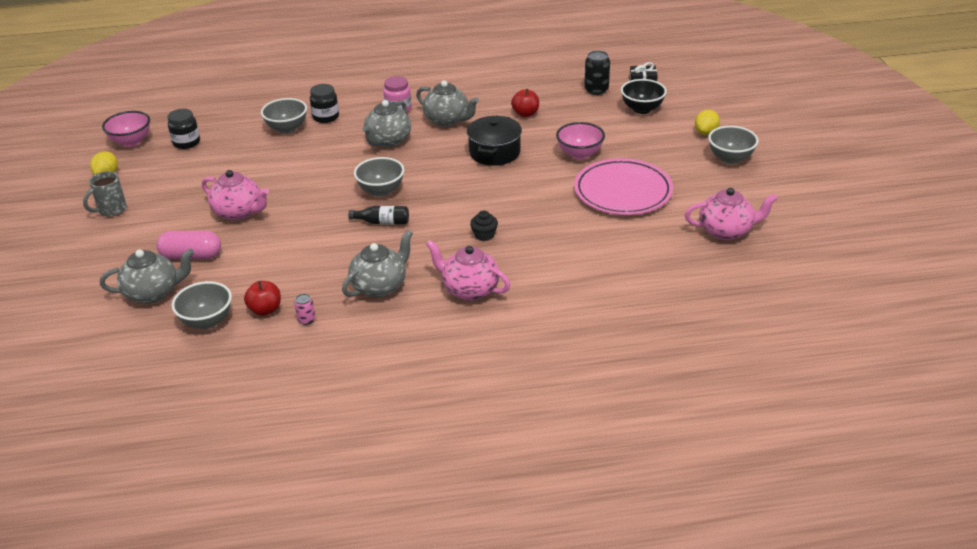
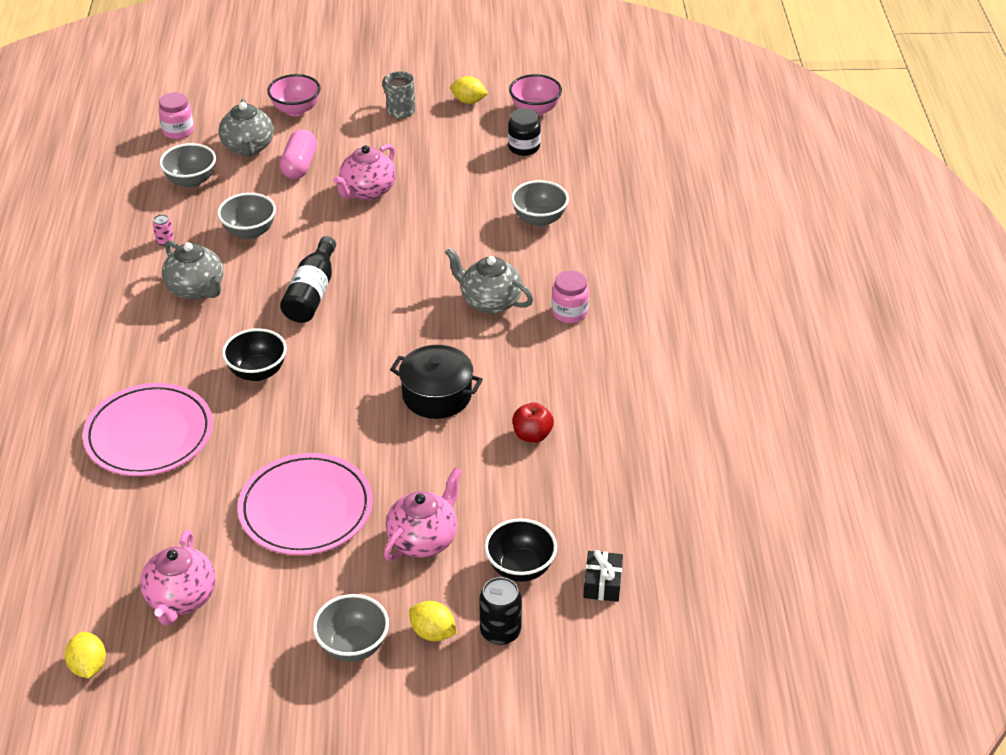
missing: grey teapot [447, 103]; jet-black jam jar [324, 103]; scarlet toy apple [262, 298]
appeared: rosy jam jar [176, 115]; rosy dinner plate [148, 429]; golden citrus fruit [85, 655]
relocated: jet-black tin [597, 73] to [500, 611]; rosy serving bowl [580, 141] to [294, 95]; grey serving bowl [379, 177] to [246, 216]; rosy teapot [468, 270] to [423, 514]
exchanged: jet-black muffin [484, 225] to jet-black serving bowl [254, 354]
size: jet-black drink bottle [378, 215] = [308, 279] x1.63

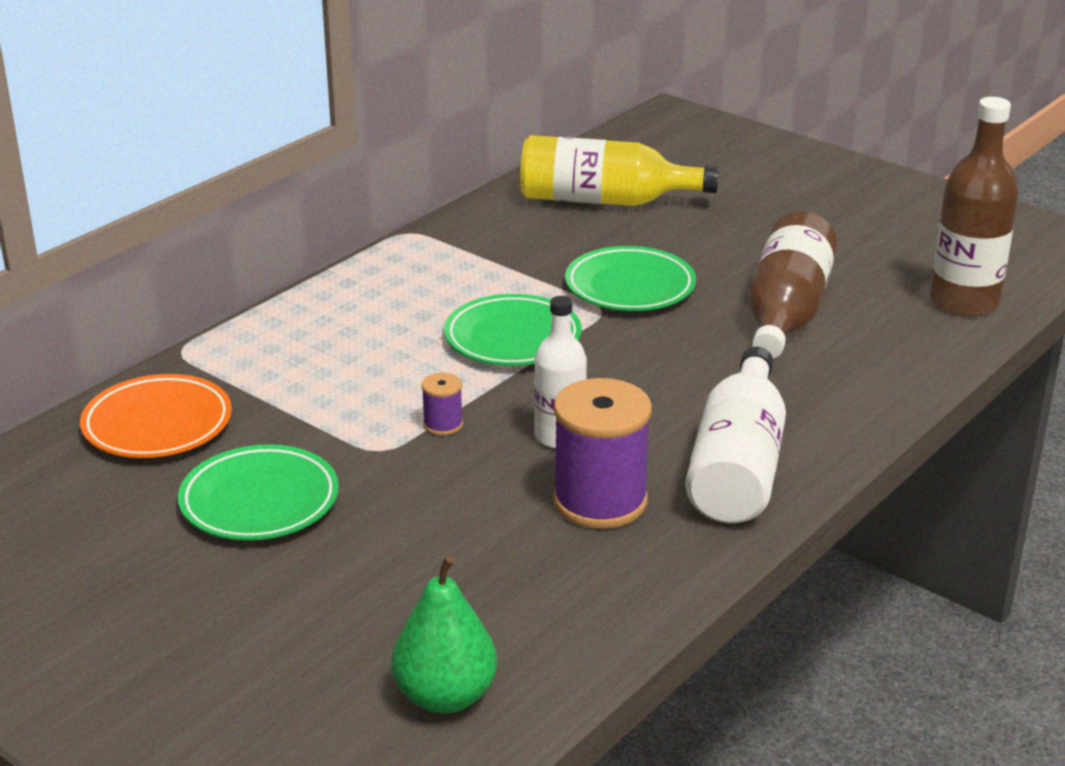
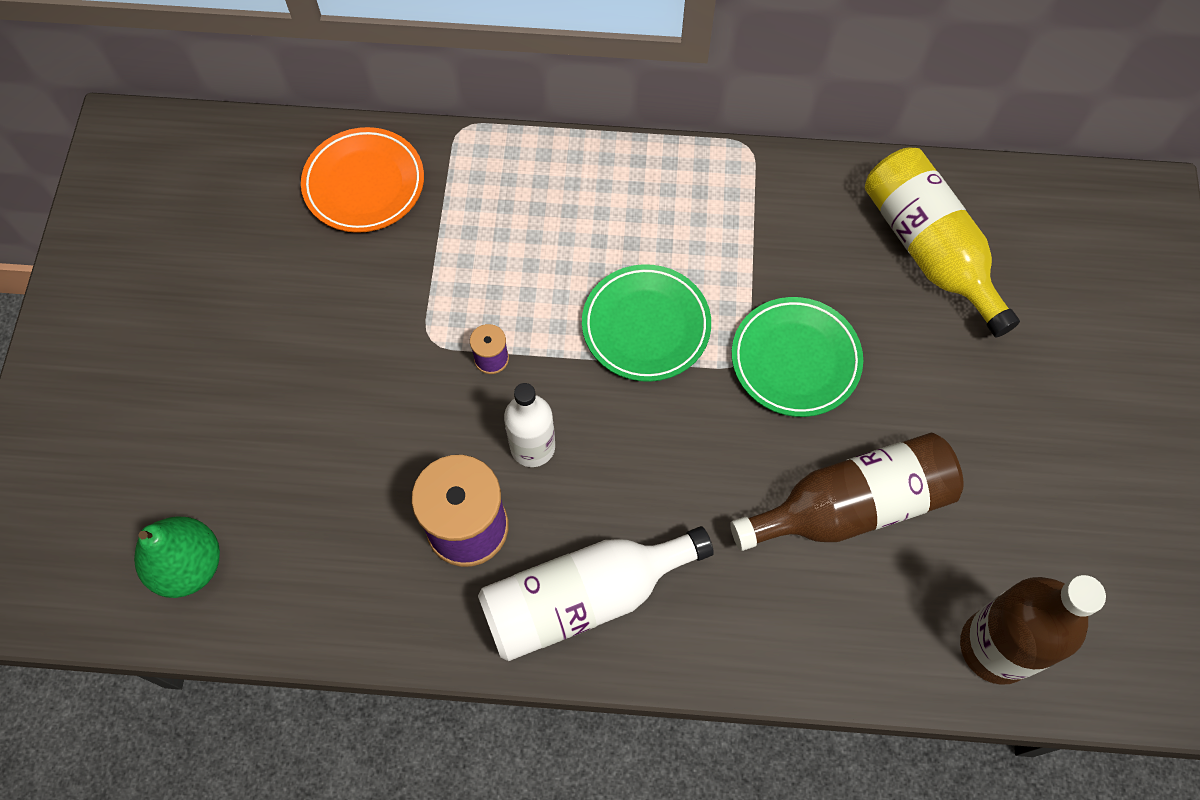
missing: emerald dinner plate [258, 492]

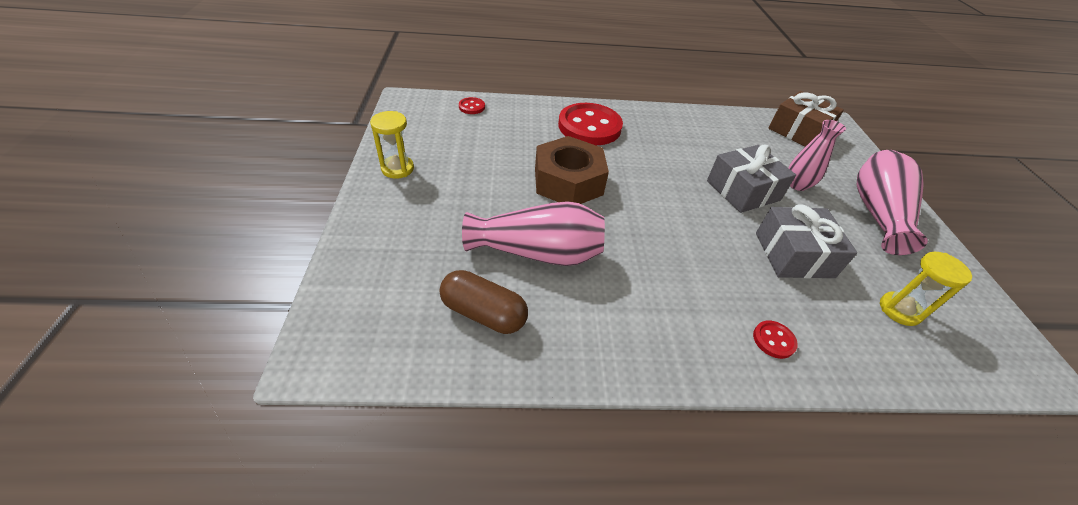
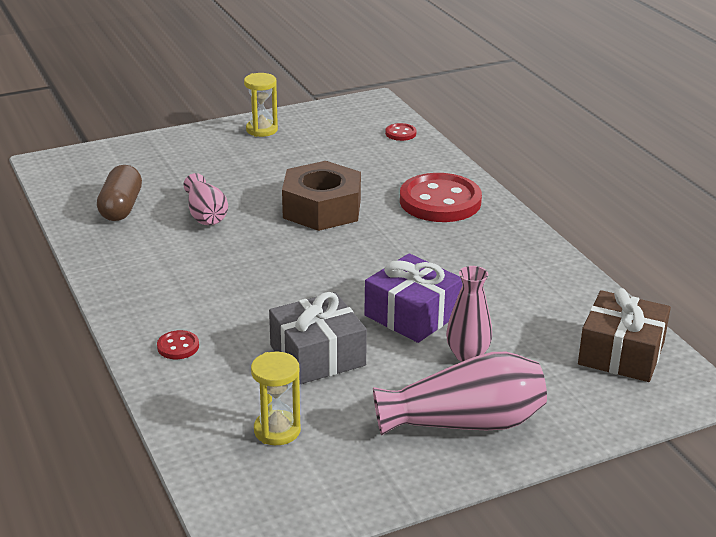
colour: grey wrapped gift [751, 178] to royal purple wrapped gift [413, 298]
size: rosy tall vase [533, 233] = [205, 199] x0.64

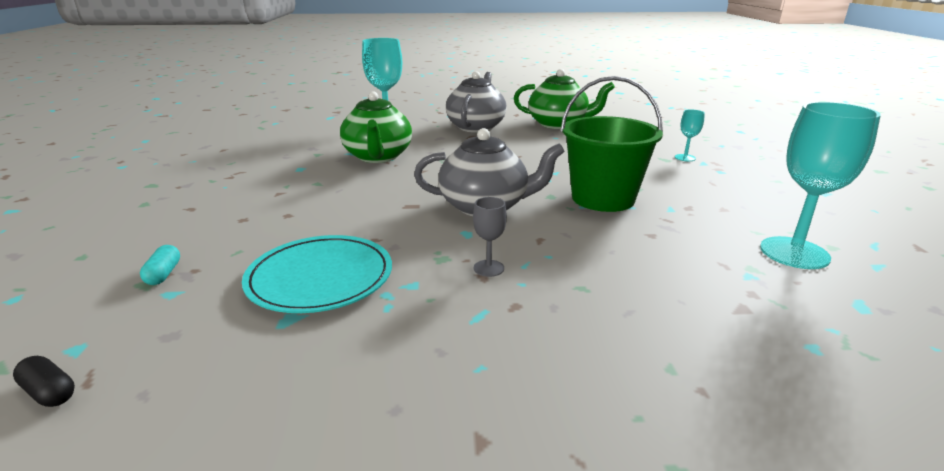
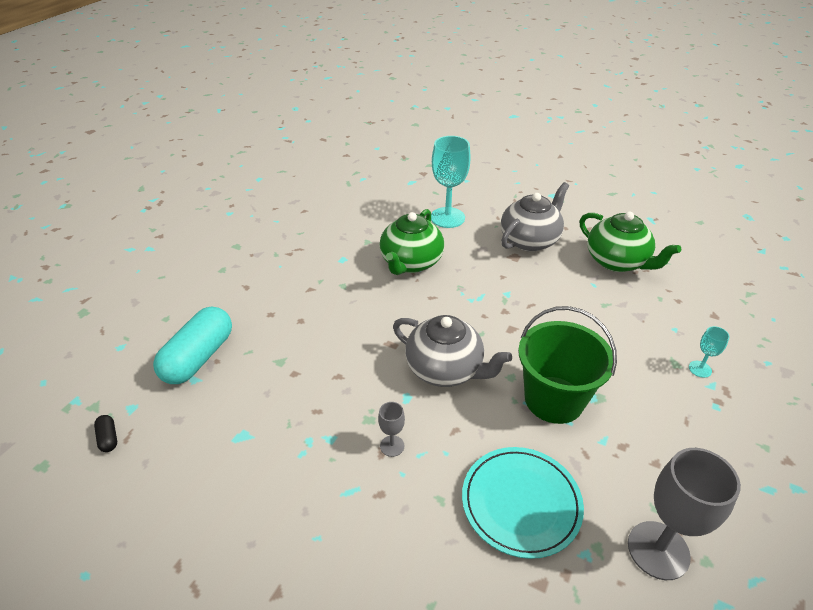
relocated: turquoise dinner plate [317, 274] to [523, 503]
colour: turquoise goblet [820, 185] to grey goblet [684, 514]
size: turquoise pill [160, 265] = [192, 345] x2.48

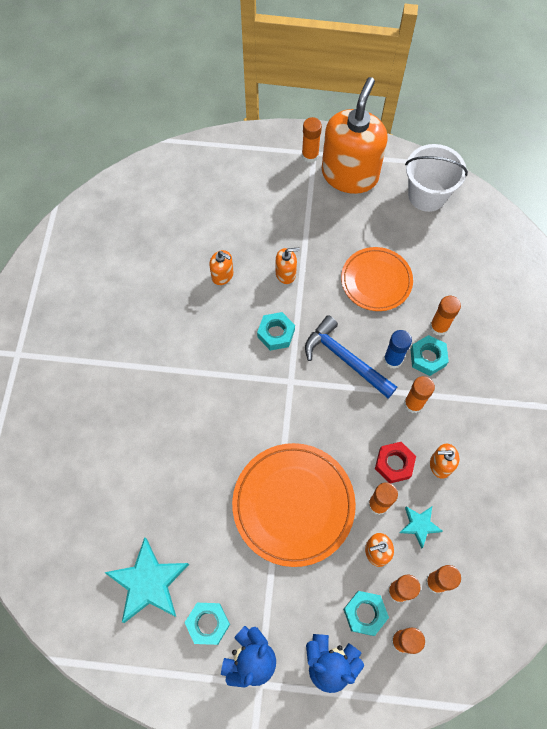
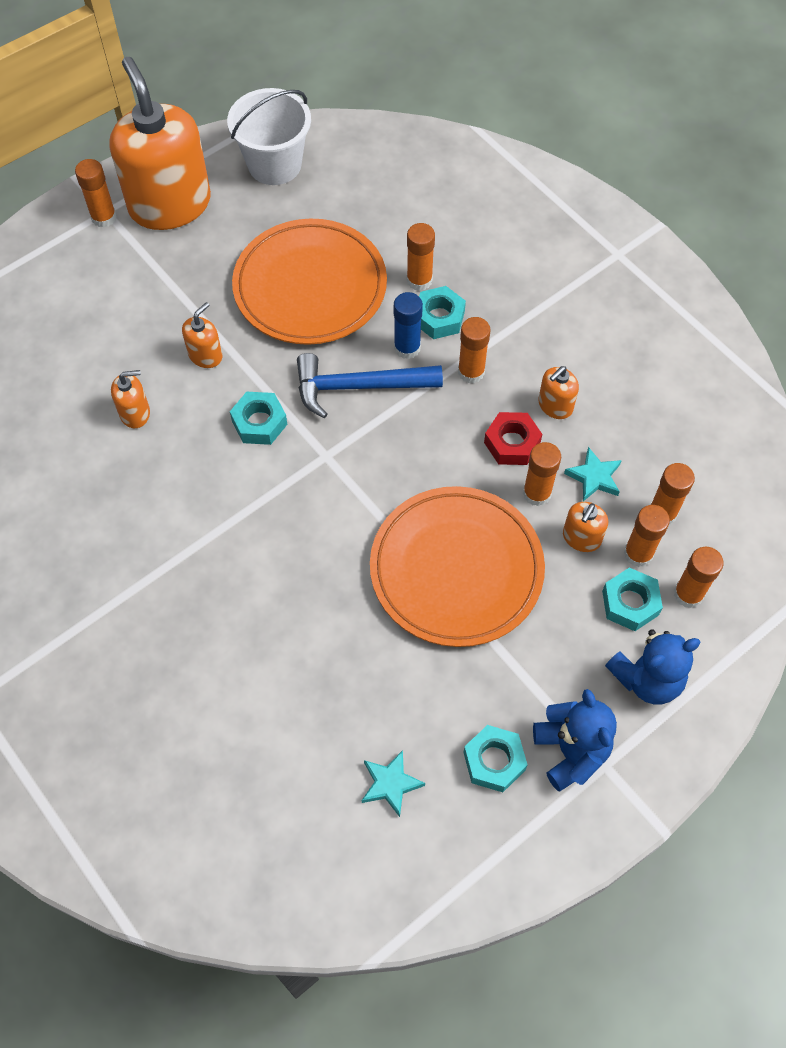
size: bright orange dinner plate [377, 279] = [309, 282] x1.51; turquoise star shape [146, 580] = [393, 783] x0.53

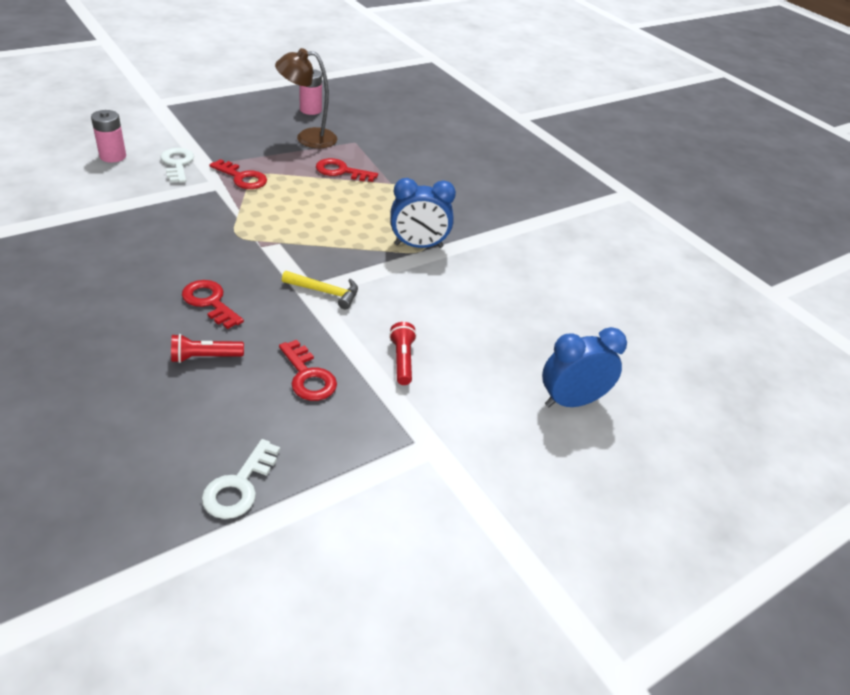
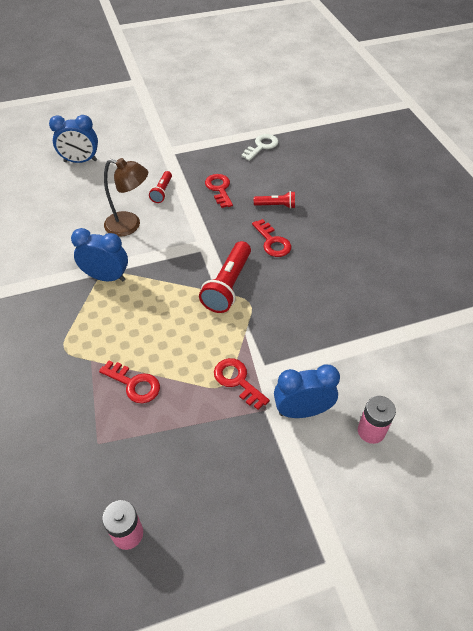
missing: golden hammer [320, 290]
appeared: scarlet torch [225, 277]
relocated: brown lamp [306, 98] to [126, 197]
exchanged: white key [177, 165] to blue bedside clock [307, 391]

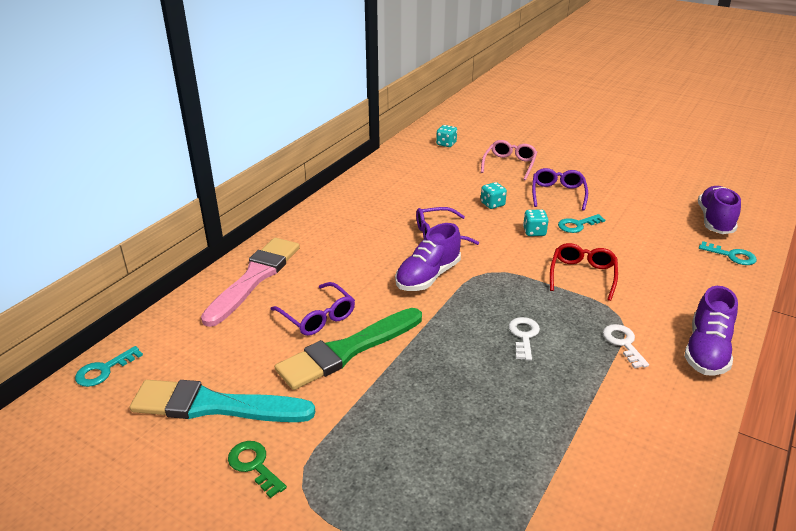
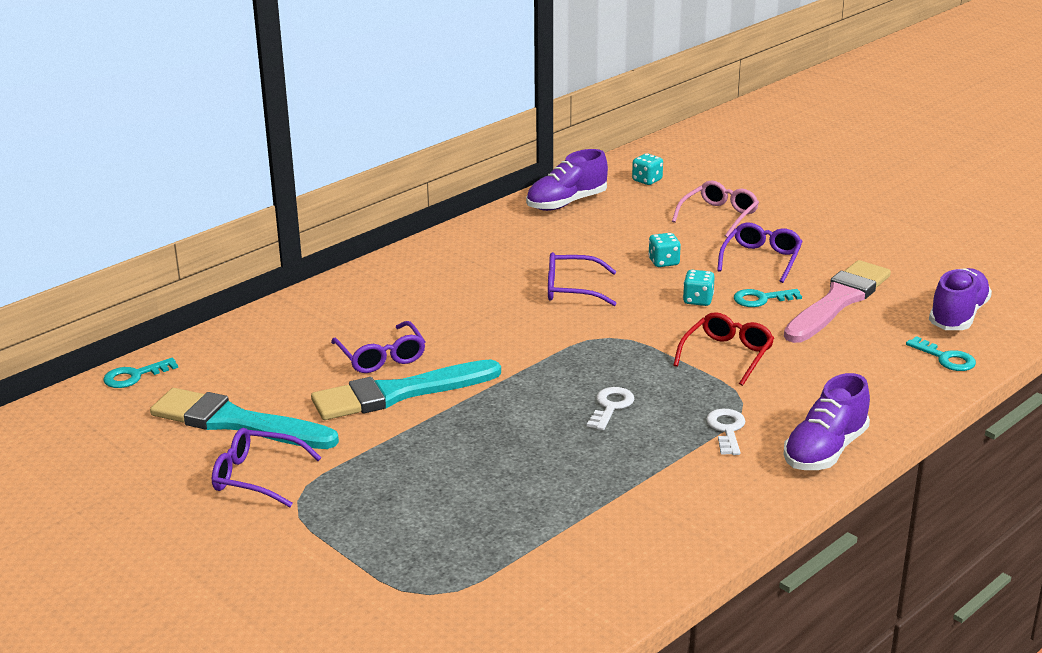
relocated: royal purple sneaker [428, 257] to [567, 180]; rosy brush [250, 282] to [837, 301]
exchanged: emerald key [257, 469] to royal purple glasses [267, 467]
colour: emerald brush [348, 349] to turquoise brush [406, 389]

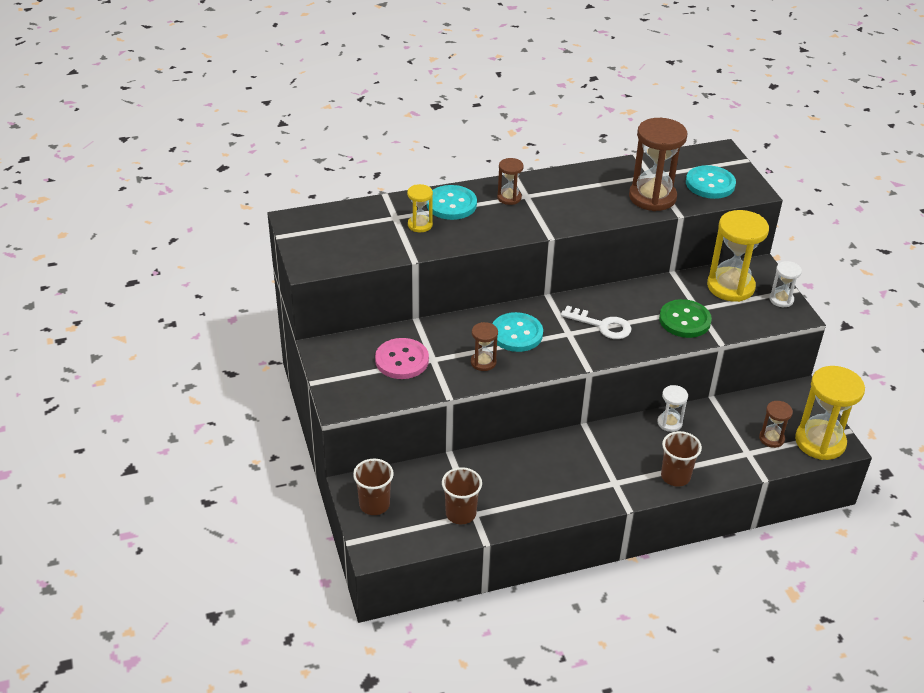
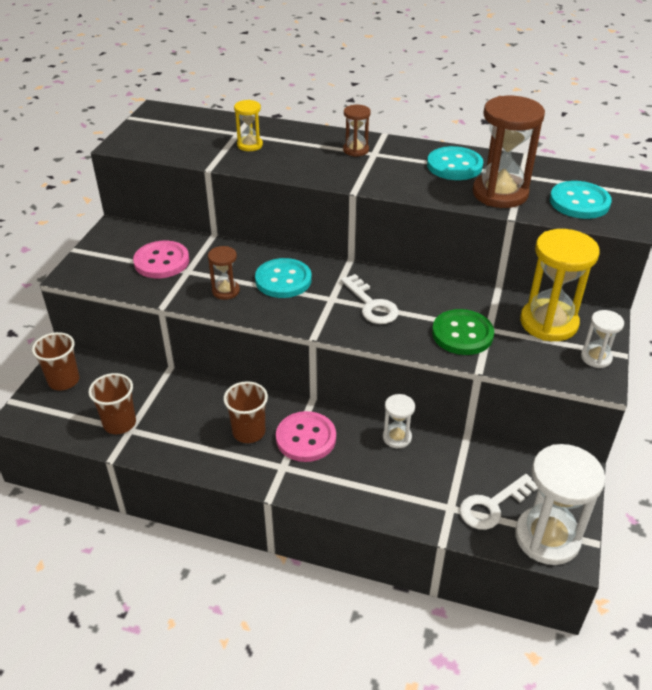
appeared: rosy button [306, 436]
relocated: turquoise button [451, 202] to [455, 163]; brown tumbler [681, 459] to [245, 412]
exchanged: brown sand timer [776, 424] to white key [498, 502]
colour: golden sand timer [830, 413] to white sand timer [560, 504]

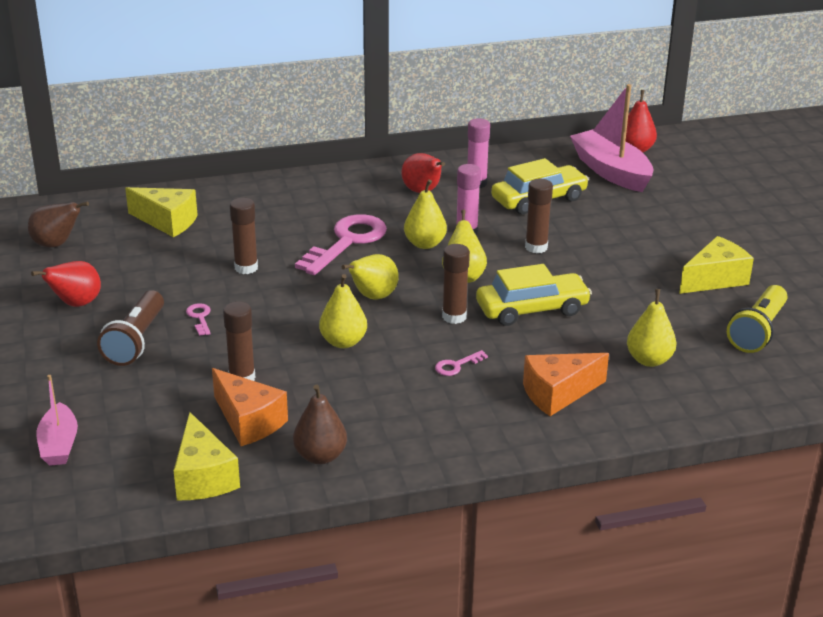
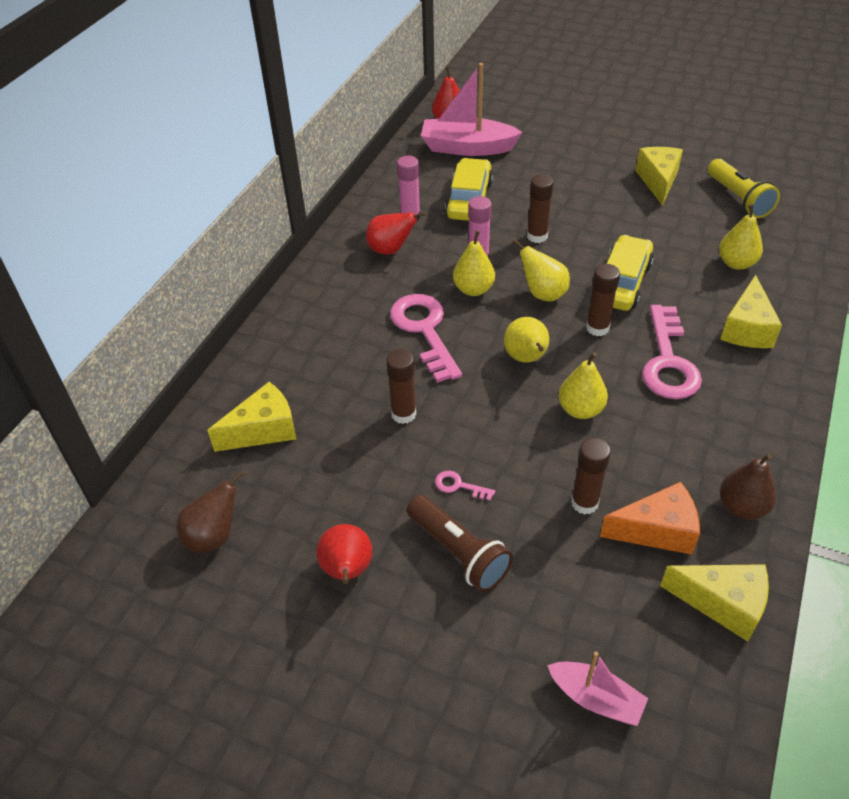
colour: bright orange cheese [566, 384] to golden cheese [751, 311]
size: rosy key [461, 363] = [672, 352] x2.39

